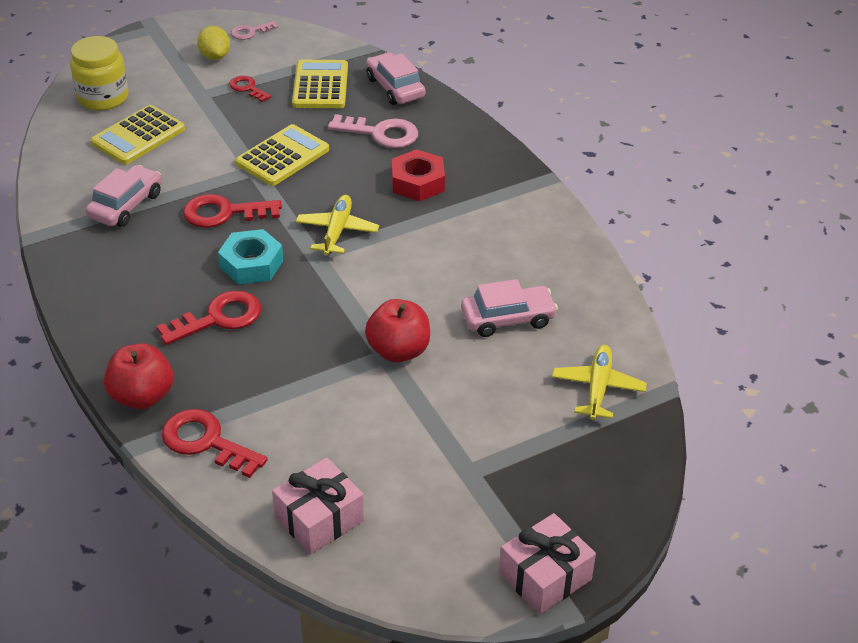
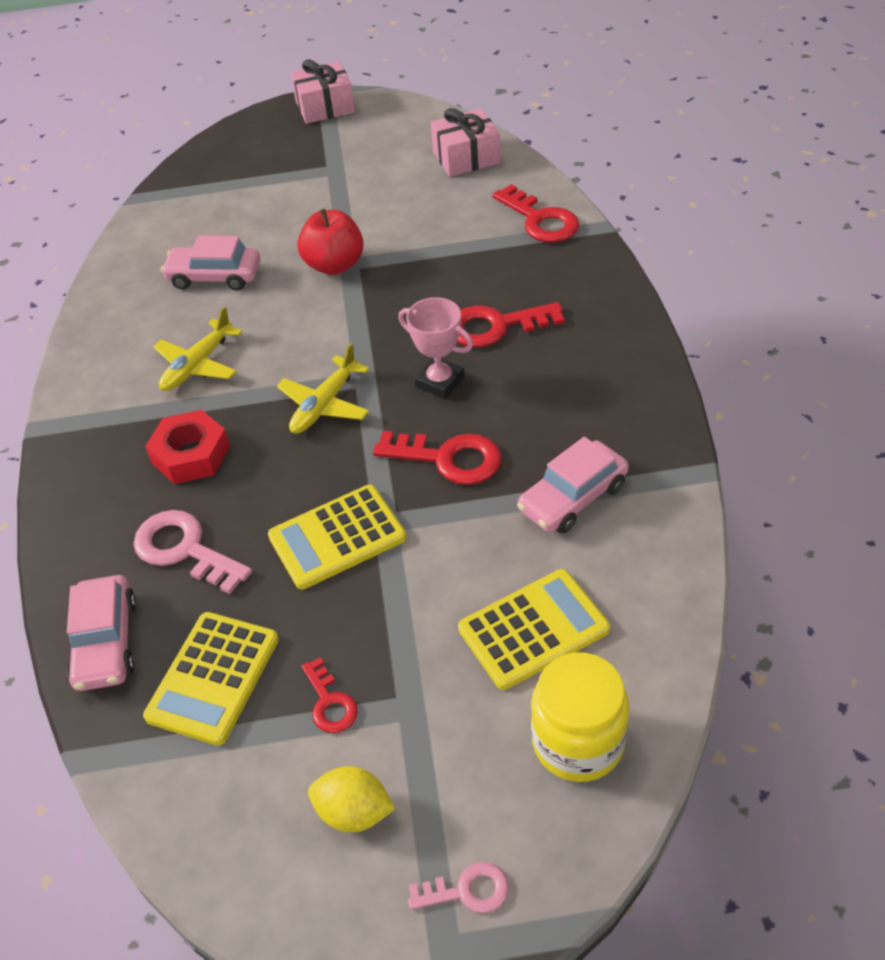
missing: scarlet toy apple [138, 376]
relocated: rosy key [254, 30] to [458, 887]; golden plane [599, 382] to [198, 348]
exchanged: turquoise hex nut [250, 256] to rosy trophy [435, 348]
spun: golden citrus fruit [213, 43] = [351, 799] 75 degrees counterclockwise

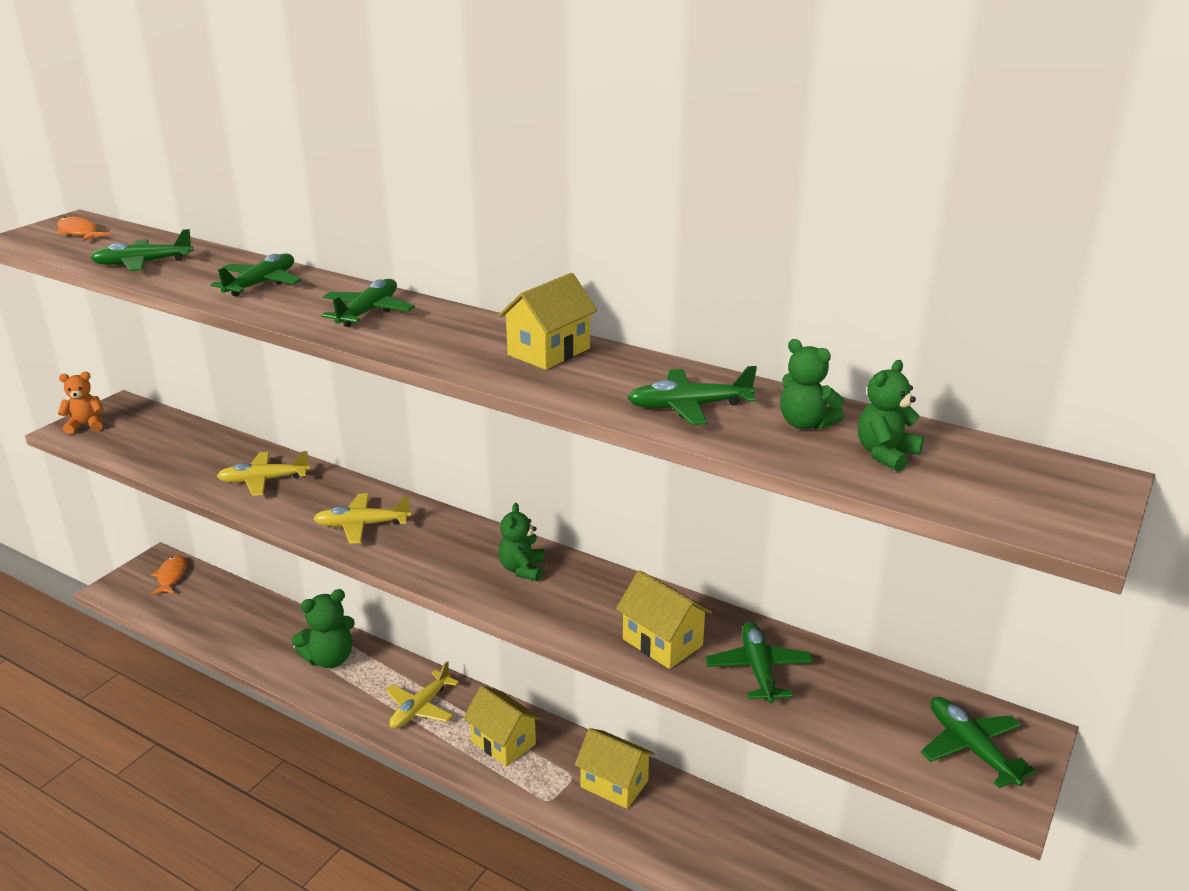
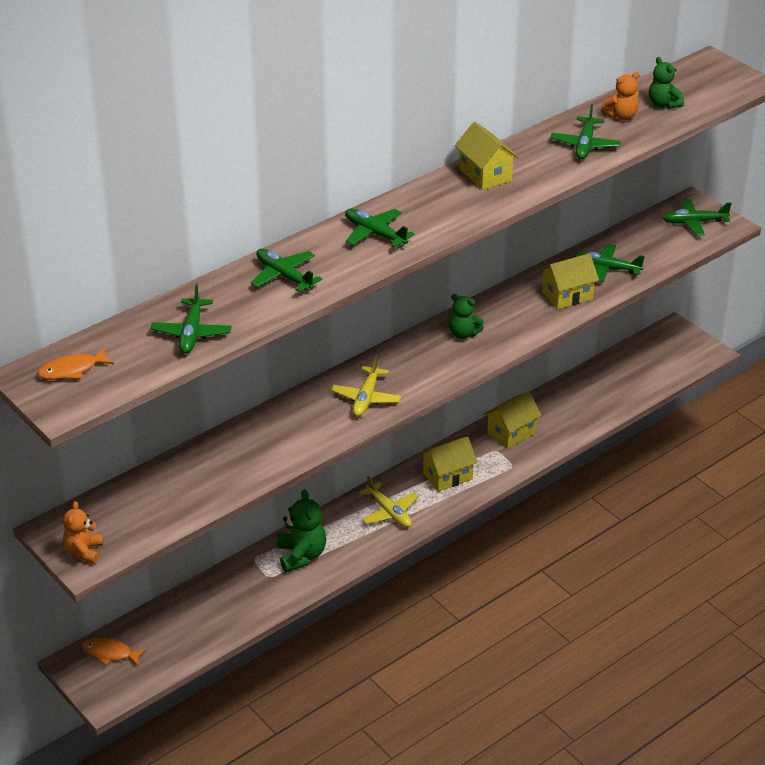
missing: golden plane [263, 473]
colour: emerald stuffed bear [812, 384] to bright orange stuffed bear [620, 96]

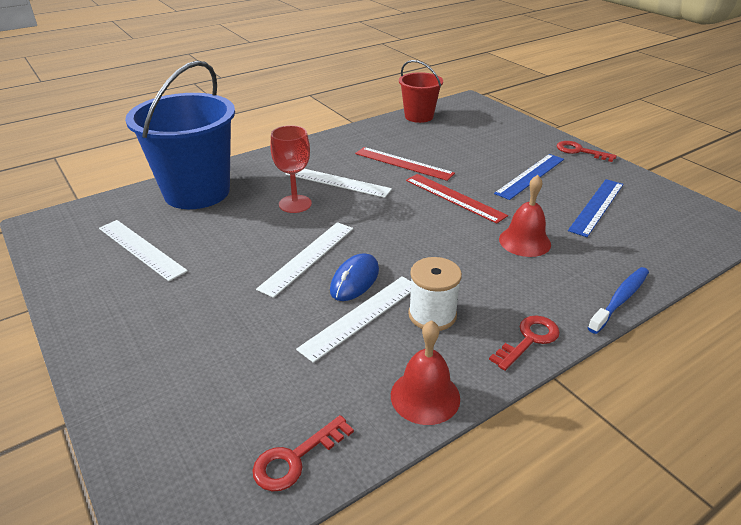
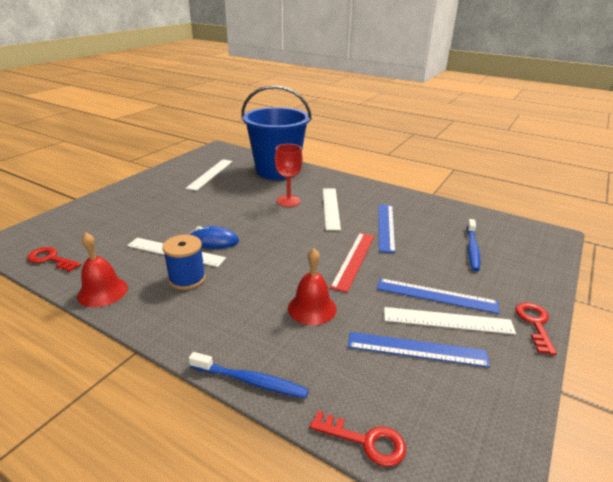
missing: scarlet bucket [421, 91]
appeared: blue toothbrush [473, 245]
relocated: white straightedge [304, 260] to [450, 320]; scarlet key [524, 343] to [358, 439]
colour: scarlet straightedge [405, 164] to blue straightedge [387, 228]; white spool [435, 294] to blue spool [184, 262]

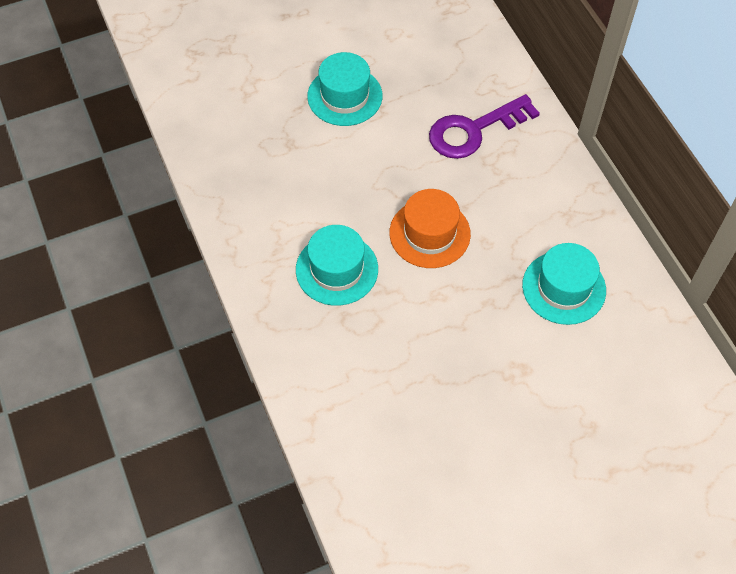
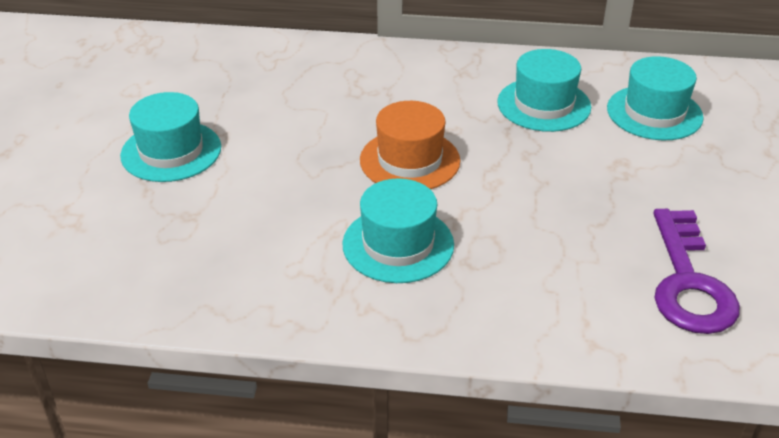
appeared: turquoise tall hat [655, 98]
relocated: royal purple key [484, 126] to [696, 271]

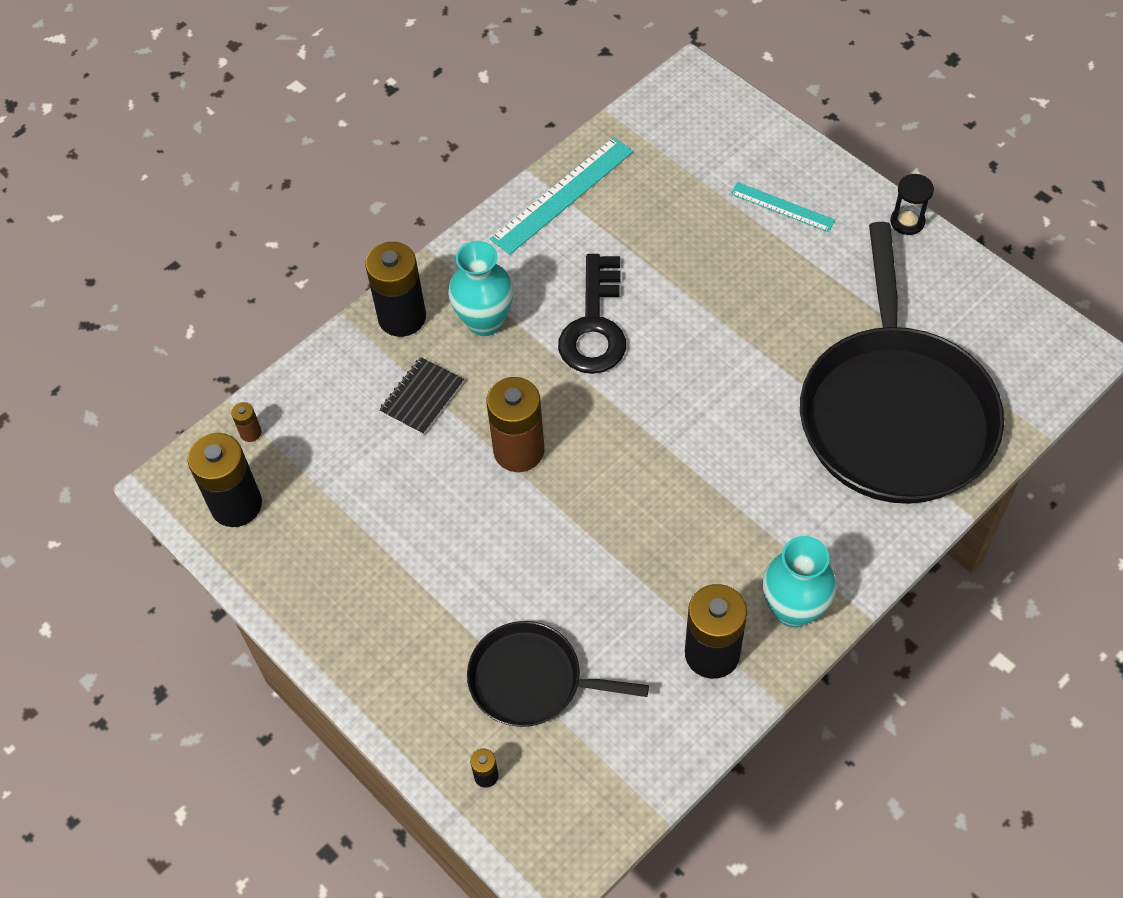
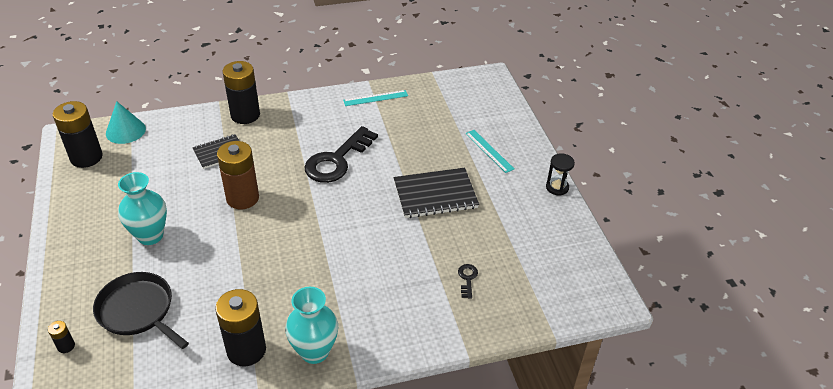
appeared: jet-black notepad [436, 193]
relocated: turquoise tall vase [481, 288] to [142, 208]
exchanged: jet-black frying pan [902, 363] to jet-black key [468, 281]; brown battery [246, 422] to turquoise cone shape [126, 122]
size: turquoise straightedge [561, 196] = [375, 98] x0.60

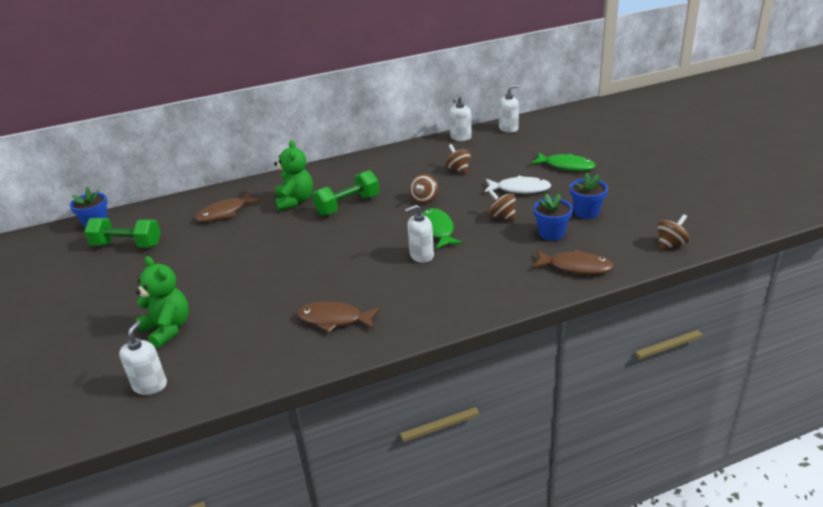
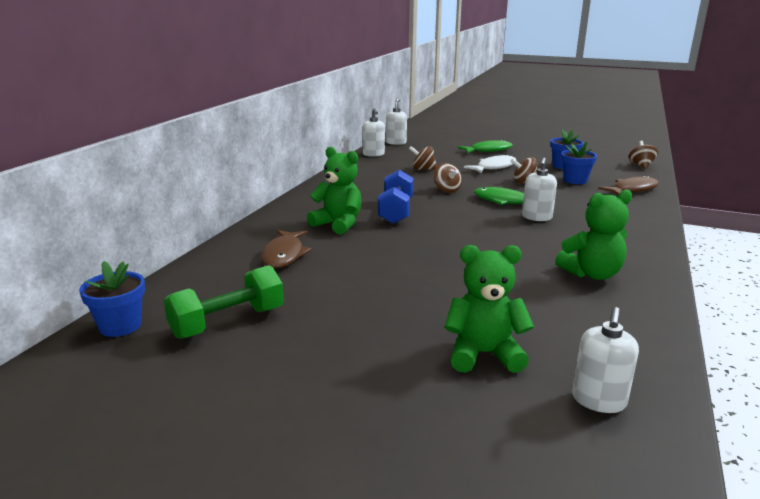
exchanged: brown toy fish [338, 317] to emerald stuffed bear [593, 235]
colour: emerald dumbbell [345, 193] to blue dumbbell [395, 197]
spun: white soap pump [143, 357] = [605, 360] 120 degrees counterclockwise

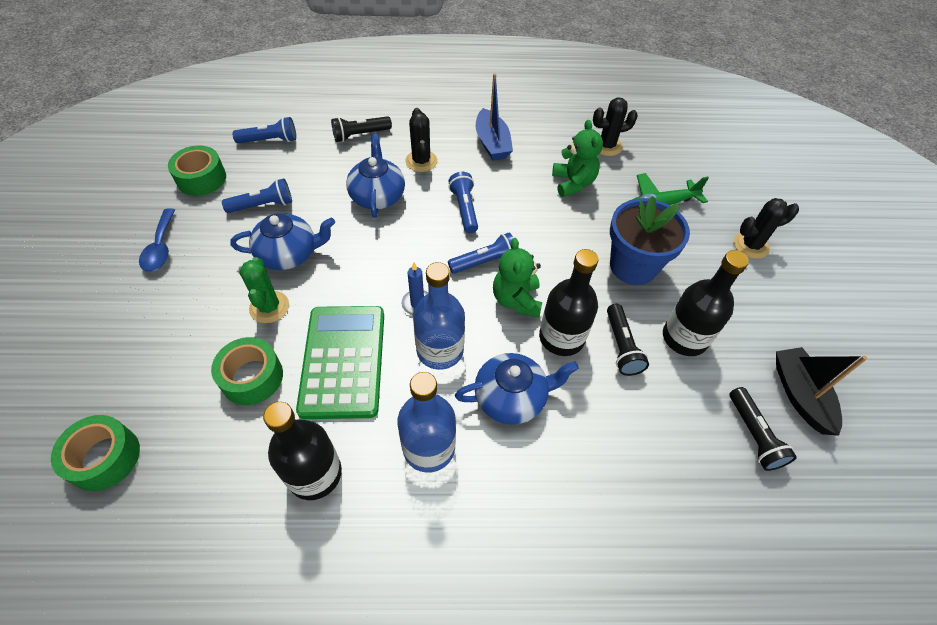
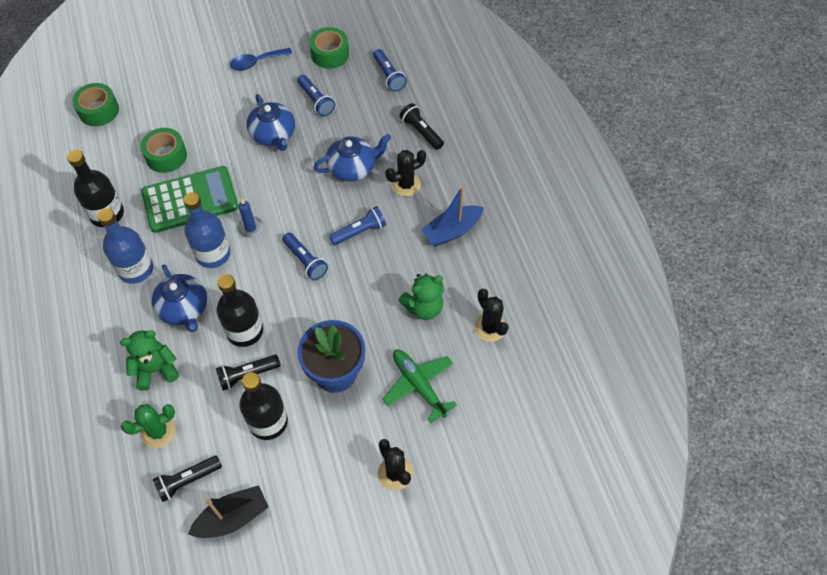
relocated: emerald stuffed bear [517, 277] to [149, 360]; emerald prickly plant [264, 290] to [148, 426]

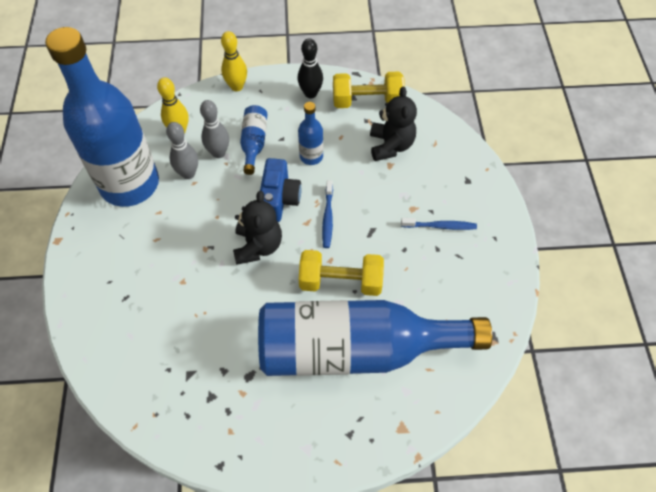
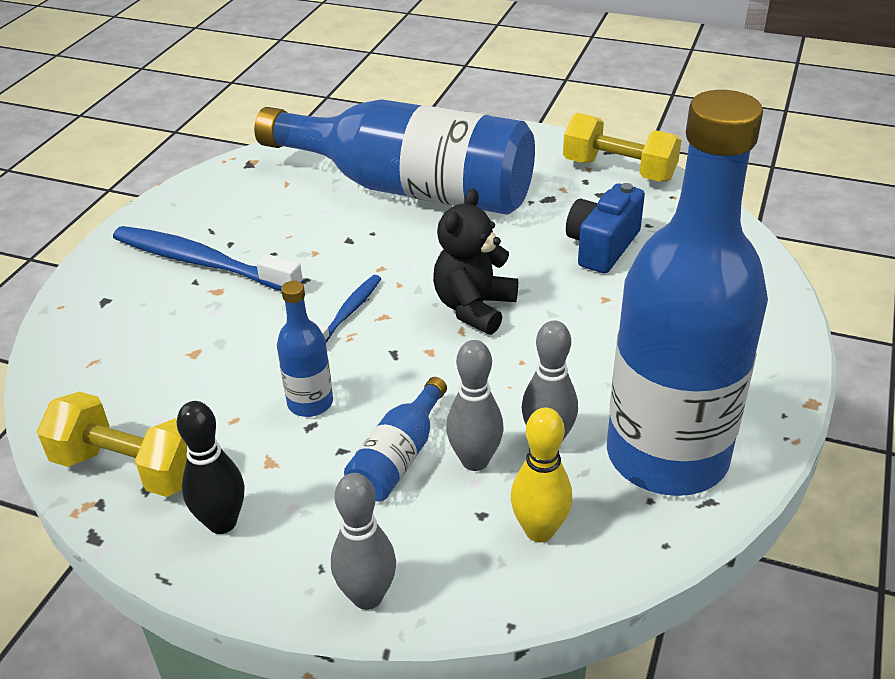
missing: jet-black stuffed bear [393, 123]
relocated: blue compact camera [280, 190] to [605, 228]; golden dumbbell [341, 273] to [622, 147]
colour: golden skittle [234, 61] to grey skittle [363, 541]
size: blue toothbrush [439, 224] = [208, 258] x1.88

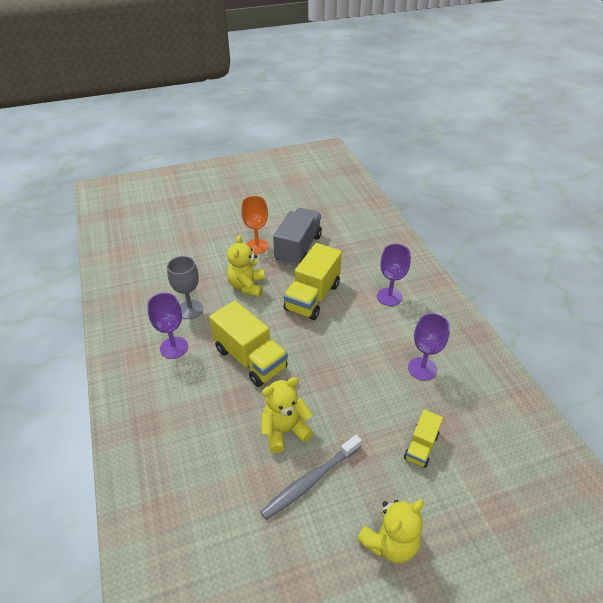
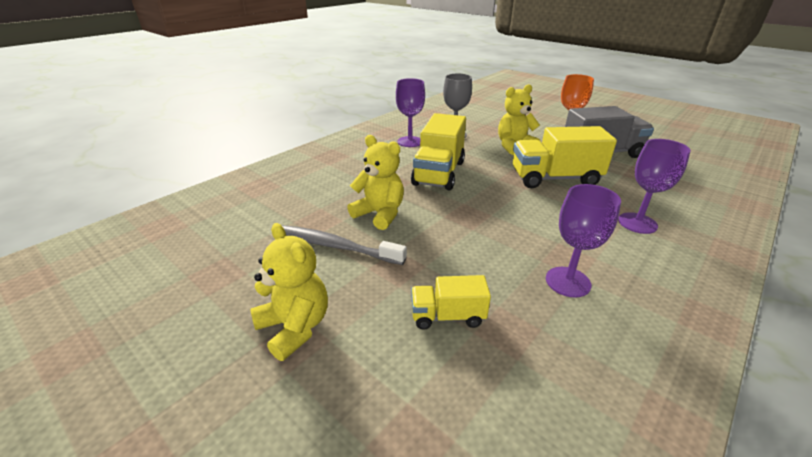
spun: golden stuffed bear [390, 531] = [289, 292] 150 degrees counterclockwise

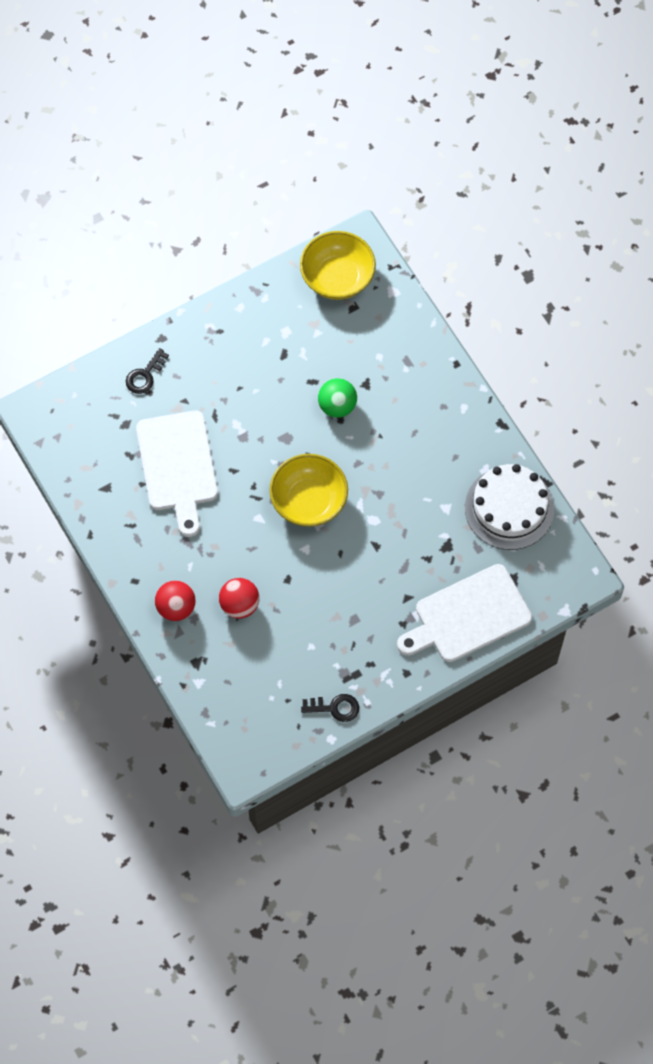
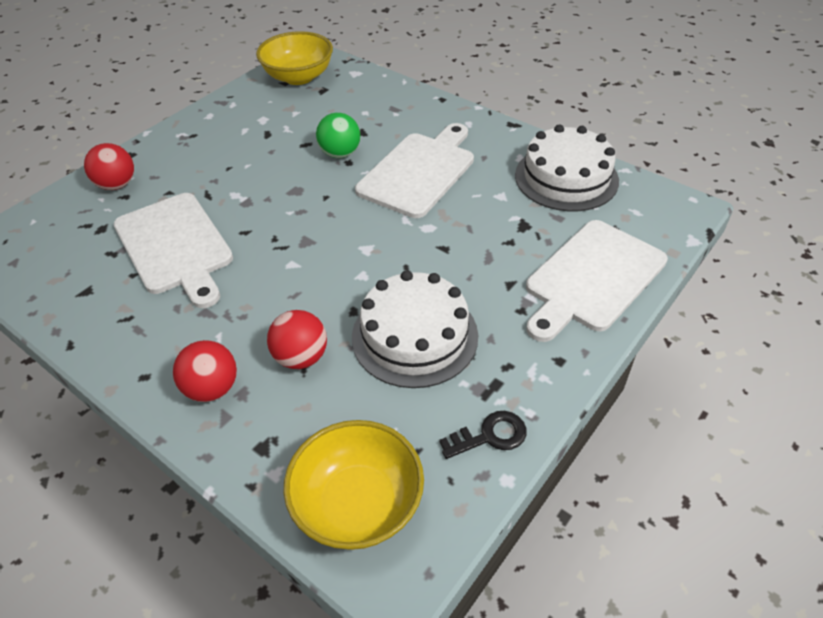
appeared: white bread board [414, 170]; white gateau [415, 329]
relocated: golden serving bowl [308, 490] to [354, 485]
exchanged: jet-black key [147, 371] to scarlet ball [109, 166]

